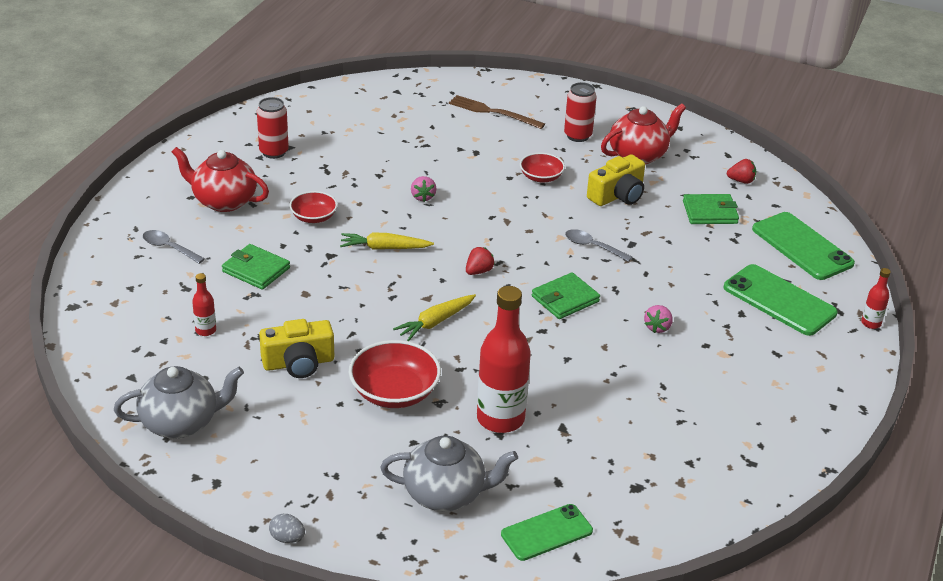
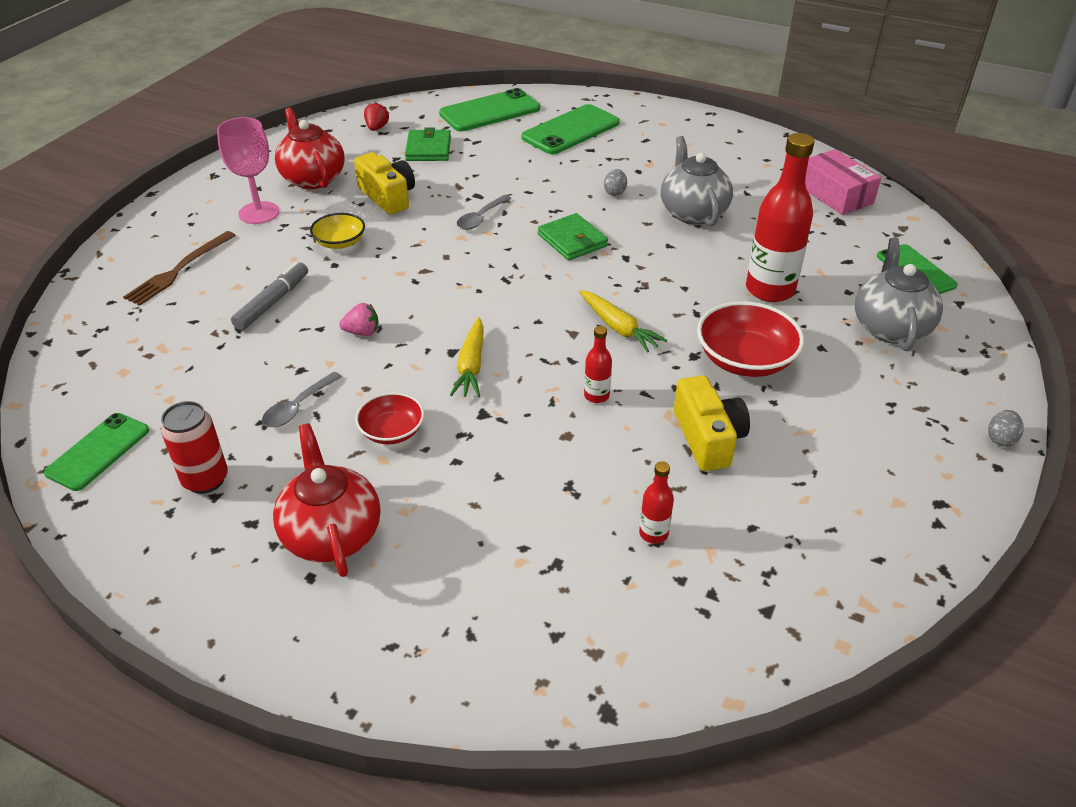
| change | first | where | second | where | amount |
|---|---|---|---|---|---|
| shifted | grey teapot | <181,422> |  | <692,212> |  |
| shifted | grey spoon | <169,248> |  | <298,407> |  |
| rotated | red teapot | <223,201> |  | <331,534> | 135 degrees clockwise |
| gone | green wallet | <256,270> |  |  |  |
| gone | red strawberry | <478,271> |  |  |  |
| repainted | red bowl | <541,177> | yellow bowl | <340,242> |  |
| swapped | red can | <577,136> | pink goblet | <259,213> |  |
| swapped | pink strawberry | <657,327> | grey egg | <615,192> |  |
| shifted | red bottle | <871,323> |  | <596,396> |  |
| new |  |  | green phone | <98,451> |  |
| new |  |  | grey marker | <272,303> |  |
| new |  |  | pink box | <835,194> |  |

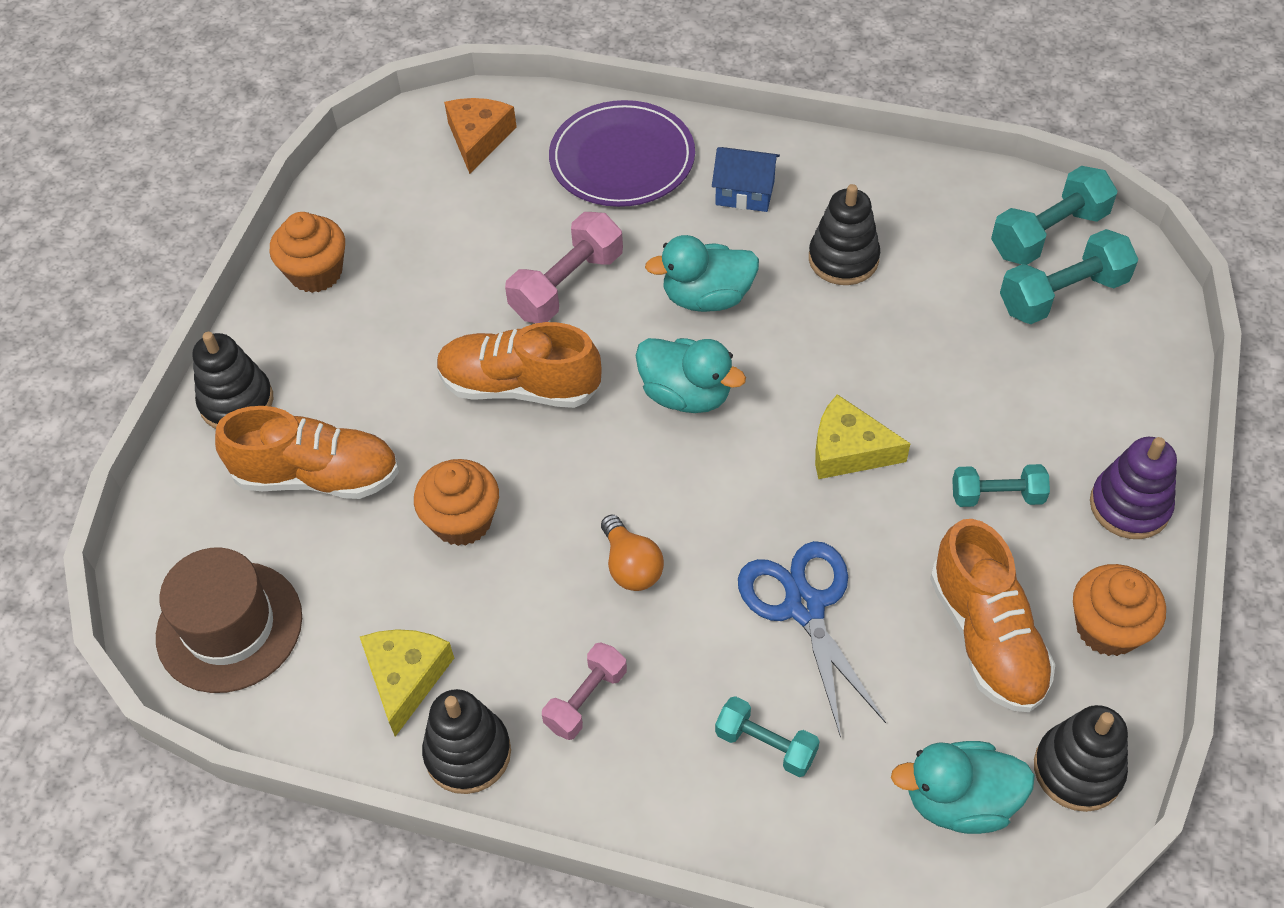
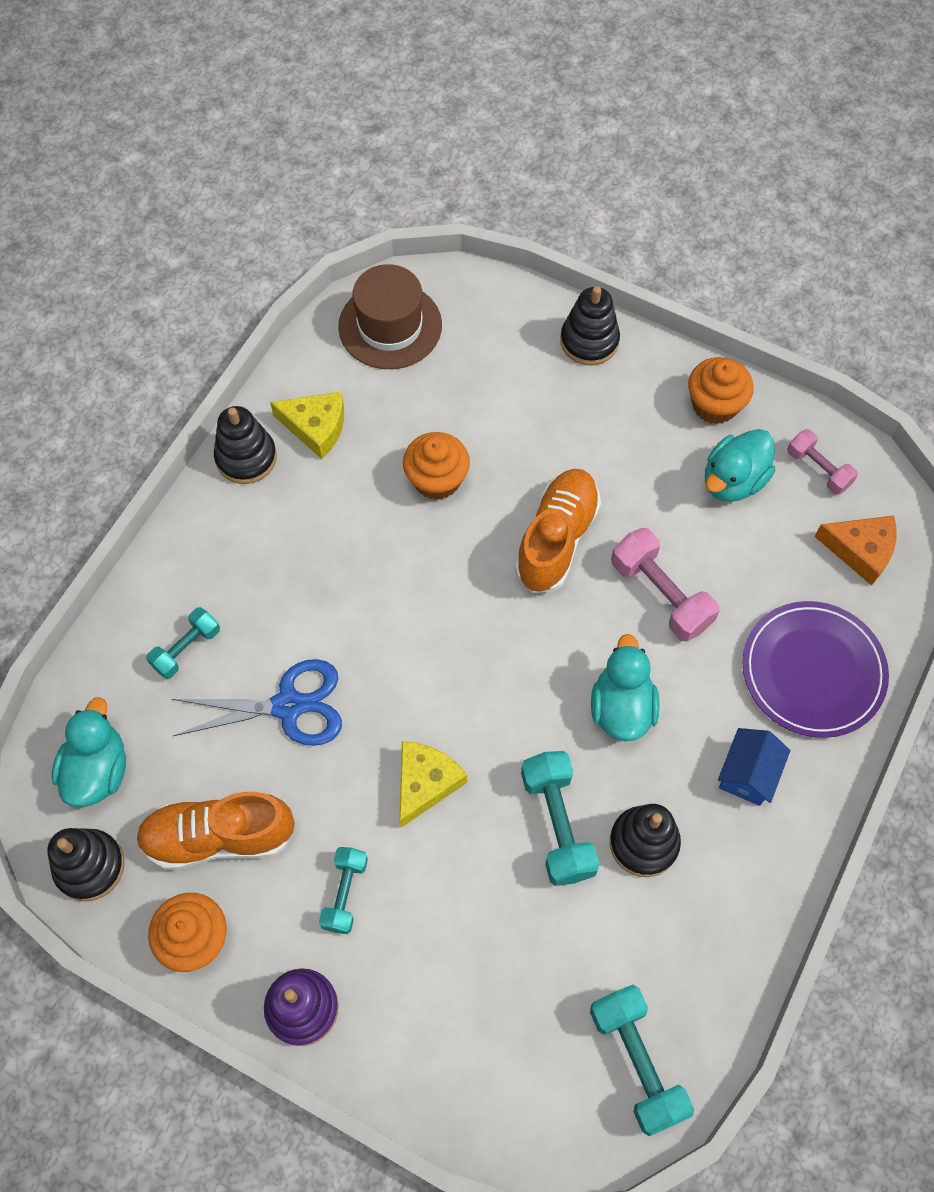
| change | first | where | second | where | amount |
|---|---|---|---|---|---|
| gone | orange shoe | <317,476> |  |  |  |
| shifted | pink dumbbell | <586,699> |  | <818,469> |  |
| gone | orange light bulb | <631,566> |  |  |  |
| shifted | turquoise duck | <686,395> |  | <733,480> |  |
| shifted | turquoise dumbbell | <1062,295> |  | <557,824> |  |

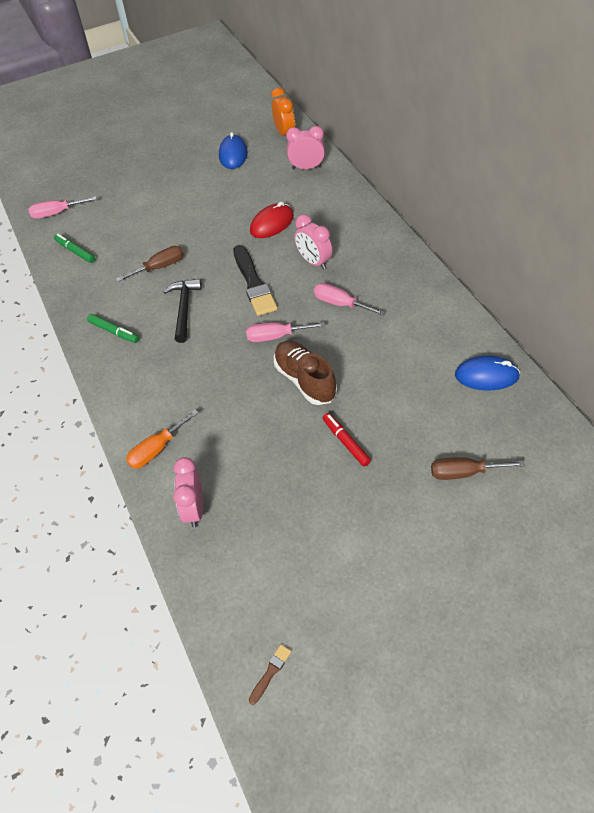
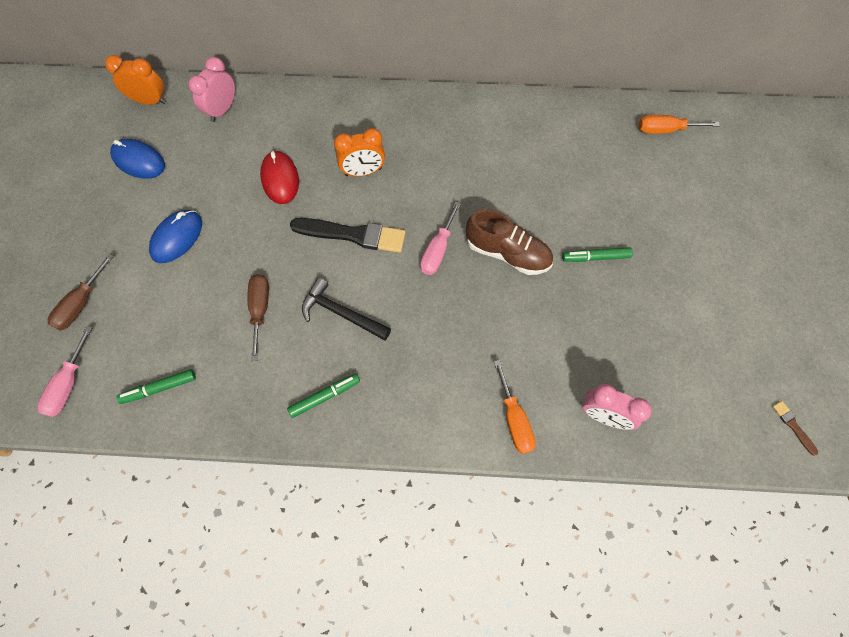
| change | first | where | second | where | amount |
|---|---|---|---|---|---|
| rotated | brown shoe | <305,380> |  | <507,253> | 150 degrees counterclockwise |
| repainted | pink clock | <314,262> | orange clock | <363,172> |  |
| gone | pink screwdriver | <340,304> |  |  |  |
| repainted | red marker | <346,442> | green marker | <595,257> |  |
| shifted | brown screwdriver | <464,473> |  | <81,304> |  |
| shifted | blue mouse | <486,376> |  | <177,238> |  |
| new |  |  | orange screwdriver | <665,130> |  |

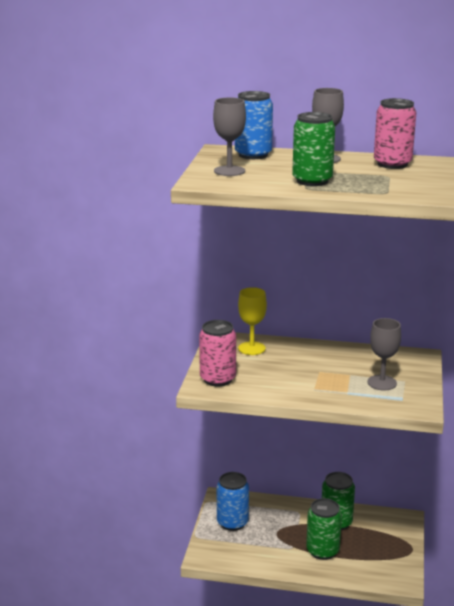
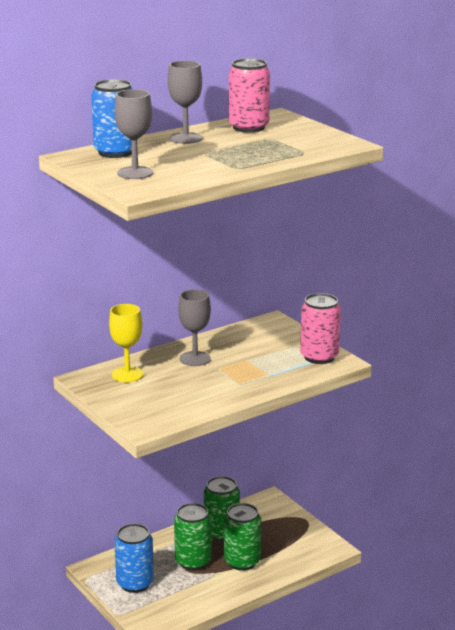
| change | first | where | second | where | amount |
|---|---|---|---|---|---|
| shifted | pink can | <217,379> |  | <319,357> |  |
| shifted | green can | <312,181> |  | <193,561> |  |
| shifted | grey goblet | <382,383> |  | <195,359> |  |

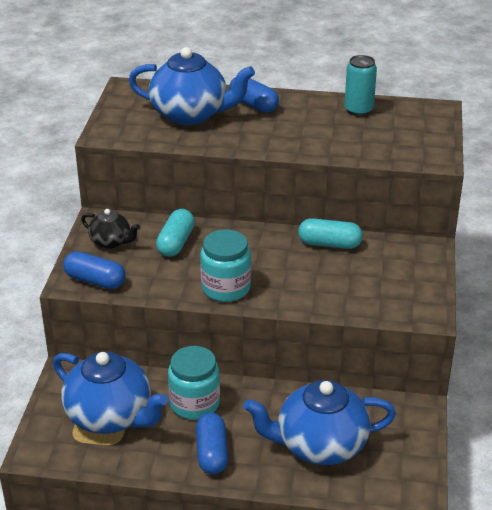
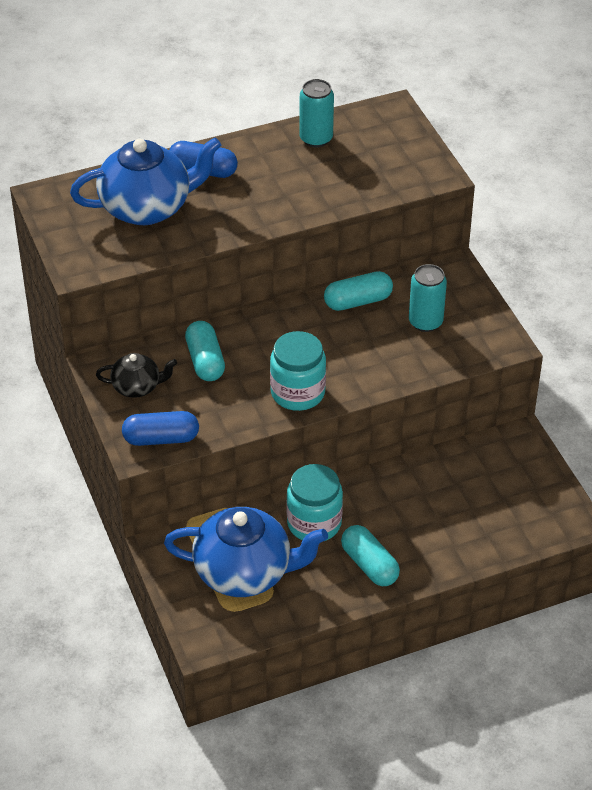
| change | first | where | second | where | amount |
|---|---|---|---|---|---|
| repainted | blue capsule | <212,453> | turquoise capsule | <369,565> |  |
| gone | blue teapot | <319,445> |  |  |  |
| new |  |  | turquoise can | <425,322> |  |

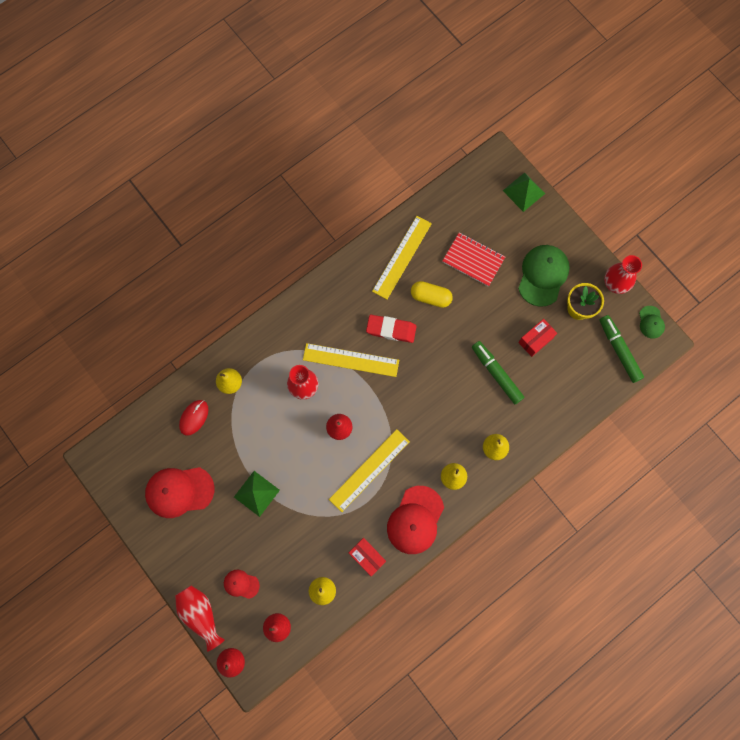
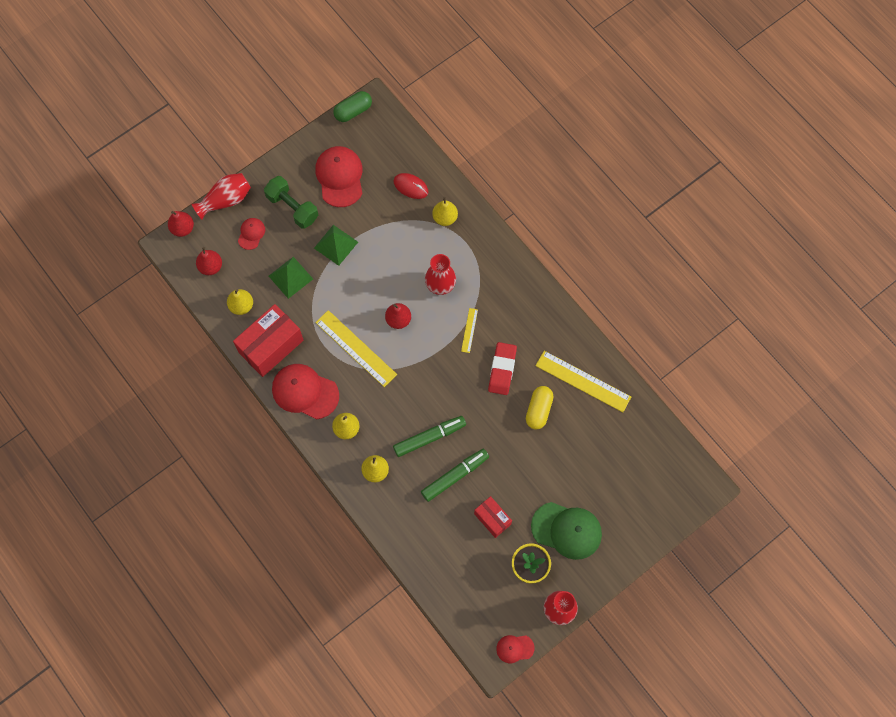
| change | first | where | second | where | amount |
|---|---|---|---|---|---|
| scaled | yellow ruler | <351,360> |  | <469,330> | x0.48 |
| scaled | red box | <367,557> |  | <271,346> | x1.79 |
| gone | red notebook | <473,260> |  |  |  |
| shifted | green pyramid | <524,192> |  | <290,277> |  |
| shifted | green marker | <619,350> |  | <429,437> |  |
| repainted | green cap | <651,322> | red cap | <515,648> |  |
| new |  |  | green dumbbell | <292,207> |  |
| new |  |  | green capsule | <353,111> |  |

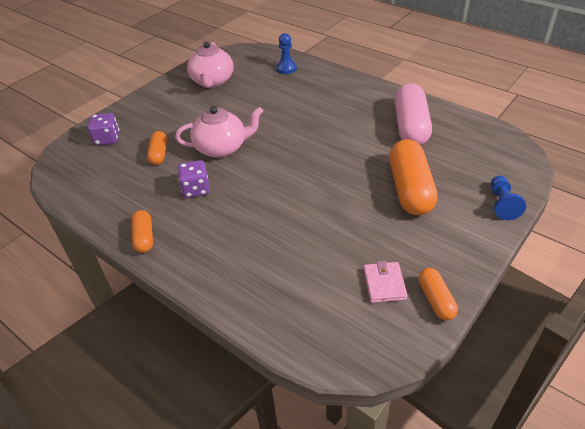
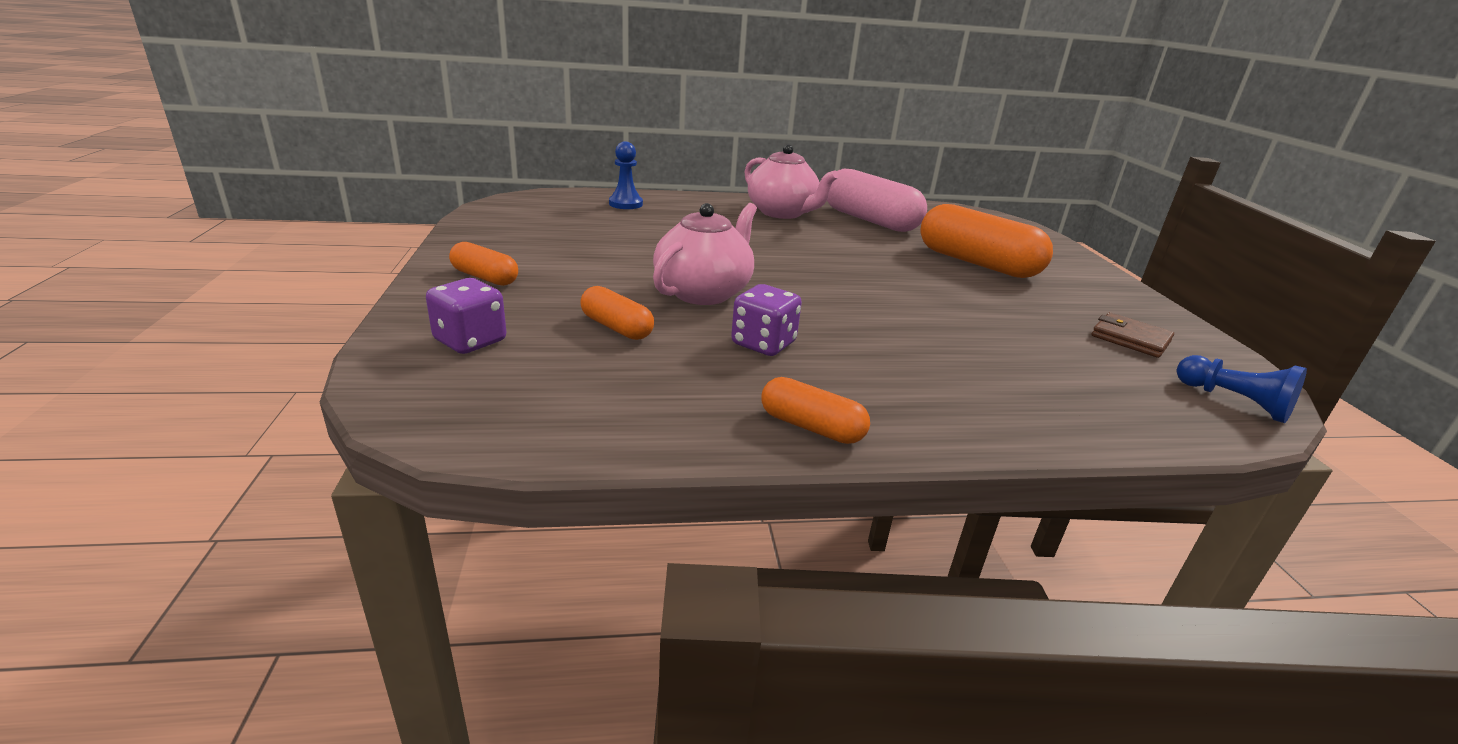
| change | first | where | second | where | amount |
|---|---|---|---|---|---|
| shifted | pink teapot | <212,81> |  | <782,213> |  |
| repainted | pink wallet | <384,284> | brown wallet | <1130,339> |  |
| shifted | orange capsule | <435,300> |  | <485,277> |  |
| shifted | blue pawn | <502,204> |  | <1234,402> |  |

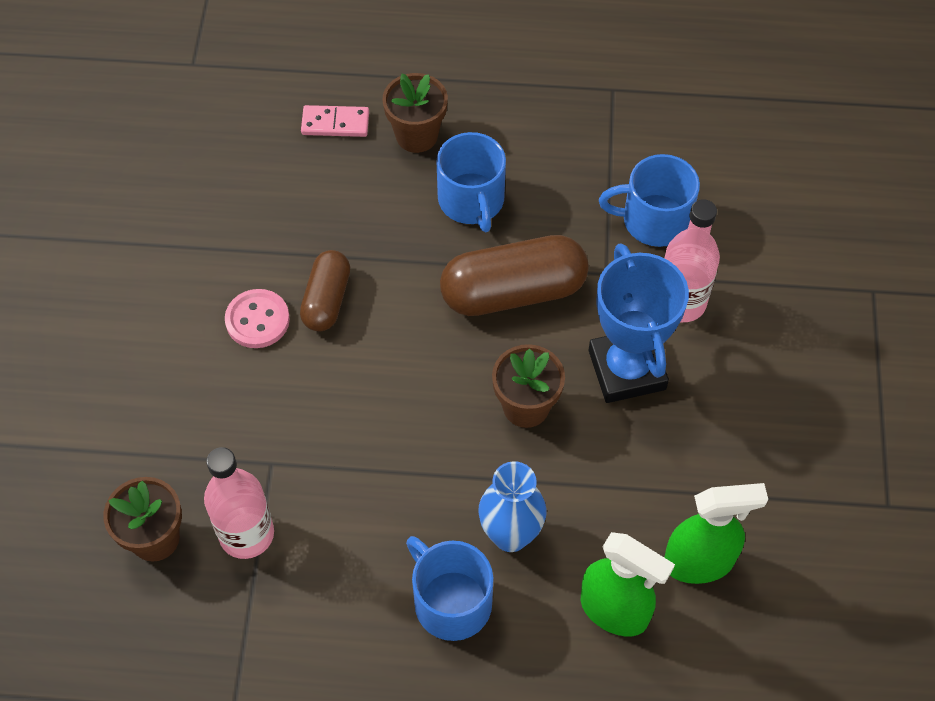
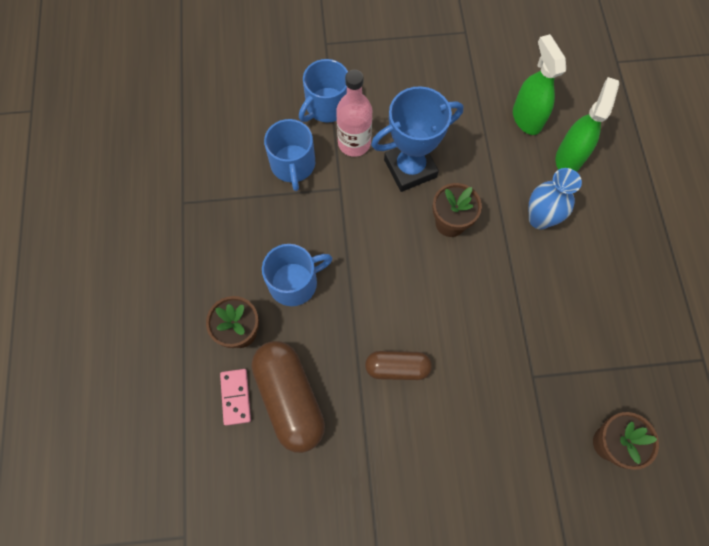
| change | first | where | second | where | amount |
|---|---|---|---|---|---|
| gone | pink bottle | <246,534> |  |  |  |
| gone | pink button | <257,320> |  |  |  |
| shifted | blue mug | <451,602> |  | <326,106> |  |
| shifted | brown capsule | <513,292> |  | <290,398> |  |

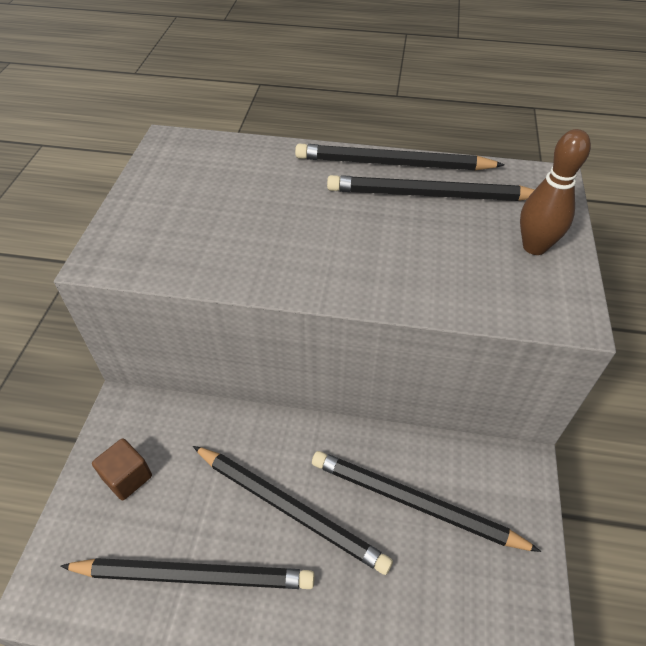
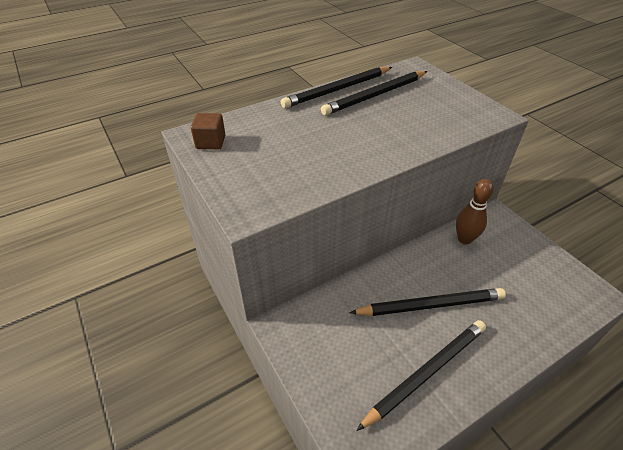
| change | first | where | second | where | amount |
|---|---|---|---|---|---|
| shifted | brown cube | <127,477> |  | <210,142> |  |
| gone | black pencil | <415,503> |  |  |  |
| shifted | brown bowling pin | <534,247> |  | <464,239> |  |

